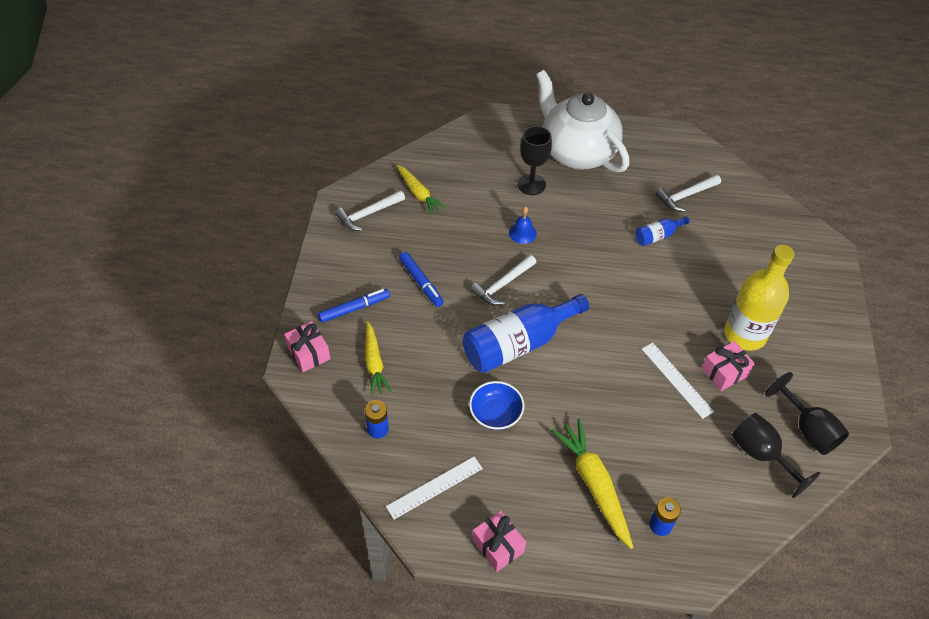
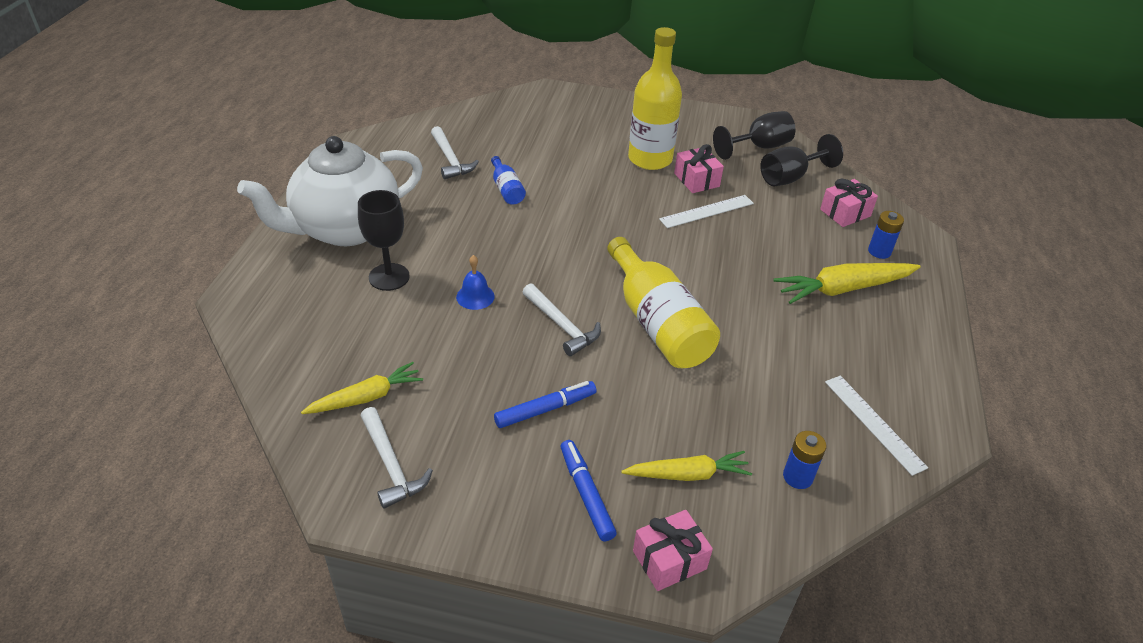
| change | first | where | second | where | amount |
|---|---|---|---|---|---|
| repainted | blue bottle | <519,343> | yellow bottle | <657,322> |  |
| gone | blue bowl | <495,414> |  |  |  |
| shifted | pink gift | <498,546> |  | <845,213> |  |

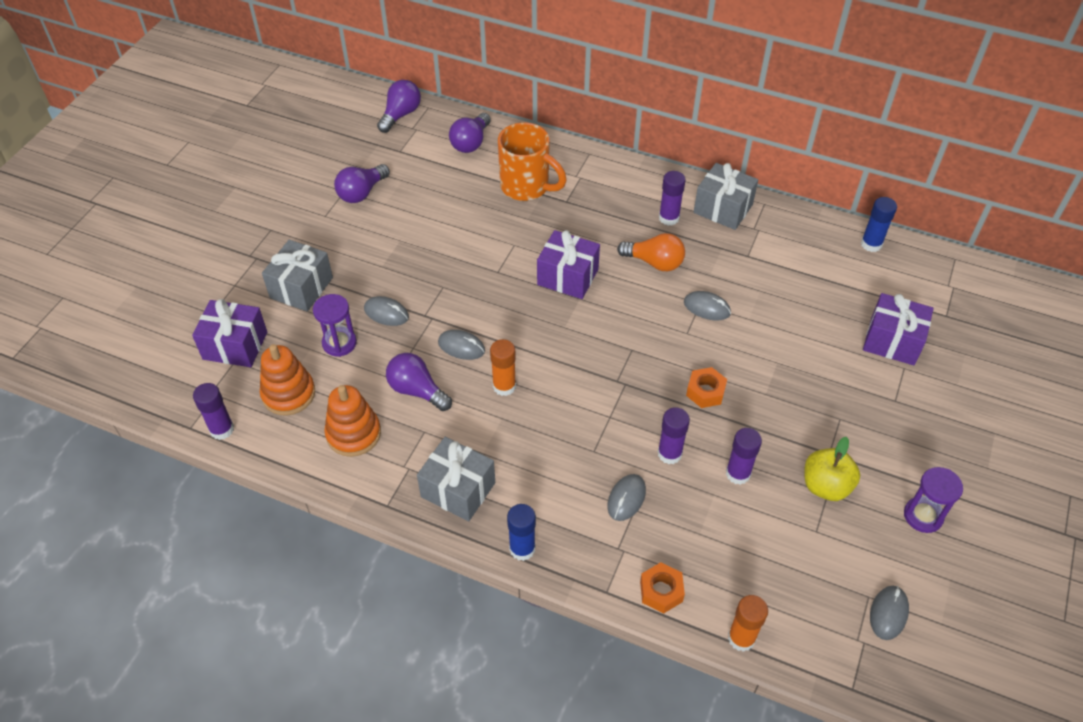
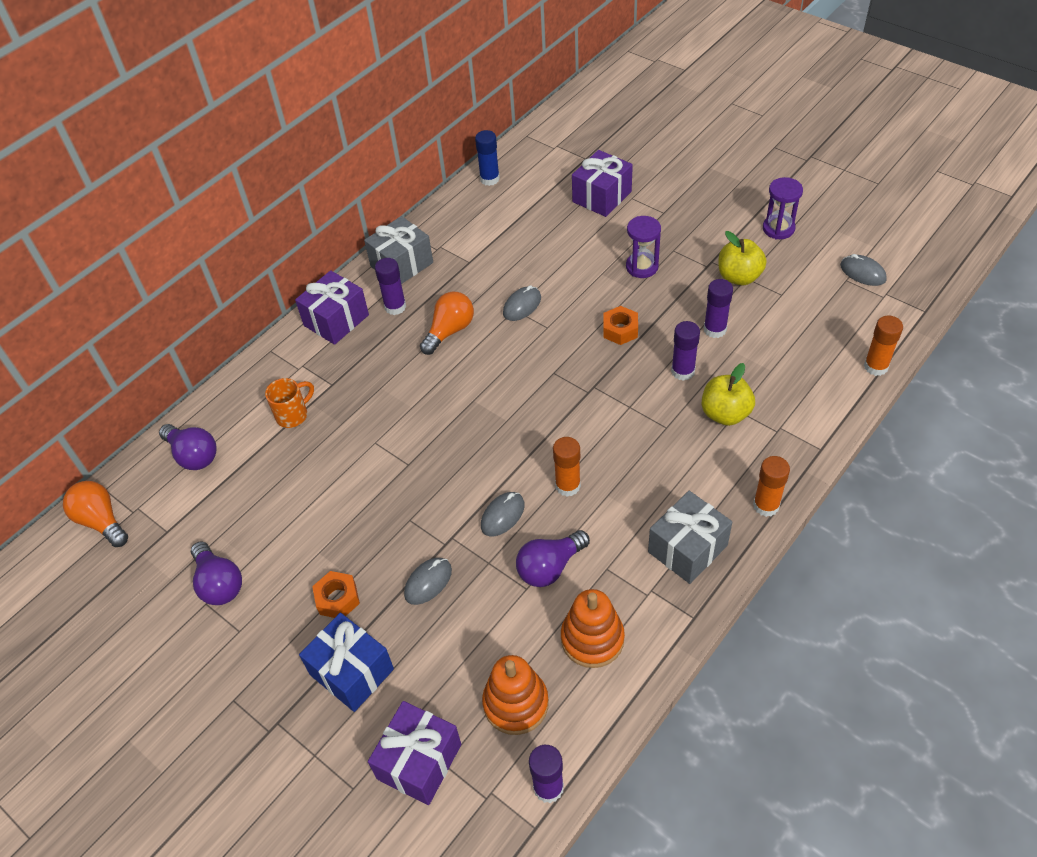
| change | first | where | second | where | amount |
|---|---|---|---|---|---|
| repainted | grey gift | <301,287> | blue gift | <351,672> |  |
| shifted | purple hourglass | <339,343> |  | <642,267> |  |
| repainted | purple light bulb | <400,115> | orange light bulb | <101,521> |  |
| scaled | orange mug | <526,187> |  | <293,415> | x0.57 |
| repainted | blue glue stick | <522,549> | orange glue stick | <766,505> |  |
| shifted | purple gift | <567,277> |  | <336,320> |  |
| swapped | grey mouse | <626,498> | yellow apple | <725,413> |  |
| shifted | orange nut | <661,591> |  | <337,599> |  |

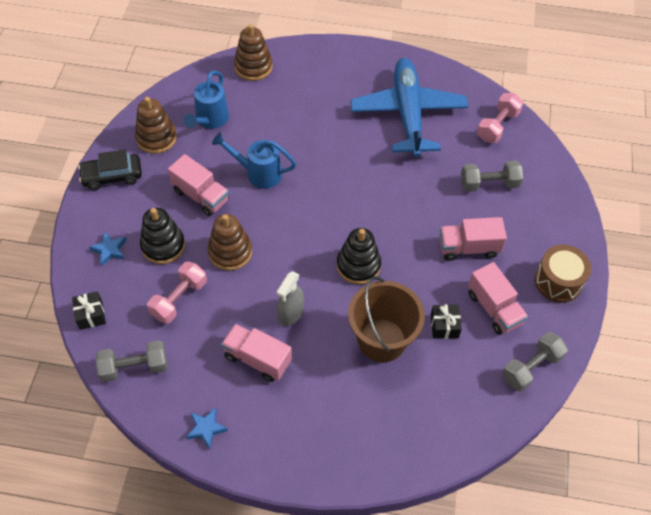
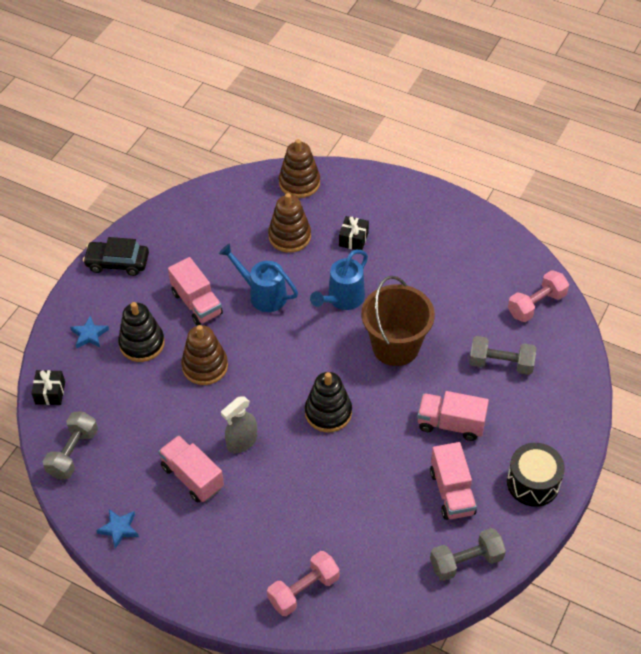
| change | first | where | second | where | amount |
|---|---|---|---|---|---|
| rotated | grey dumbbell | <134,367> |  | <73,453> | 75 degrees counterclockwise |
| shifted | brown stacking toy | <156,138> |  | <289,236> |  |
| shifted | pink dumbbell | <179,299> |  | <304,590> |  |
| shifted | blue watering can | <210,120> |  | <342,299> |  |
| shifted | brown bucket | <381,340> |  | <395,346> |  |
| gone | blue plane | <408,113> |  |  |  |
| shifted | black gift | <444,326> |  | <353,239> |  |
| repainted | brown drum | <558,281> | black drum | <533,483> |  |

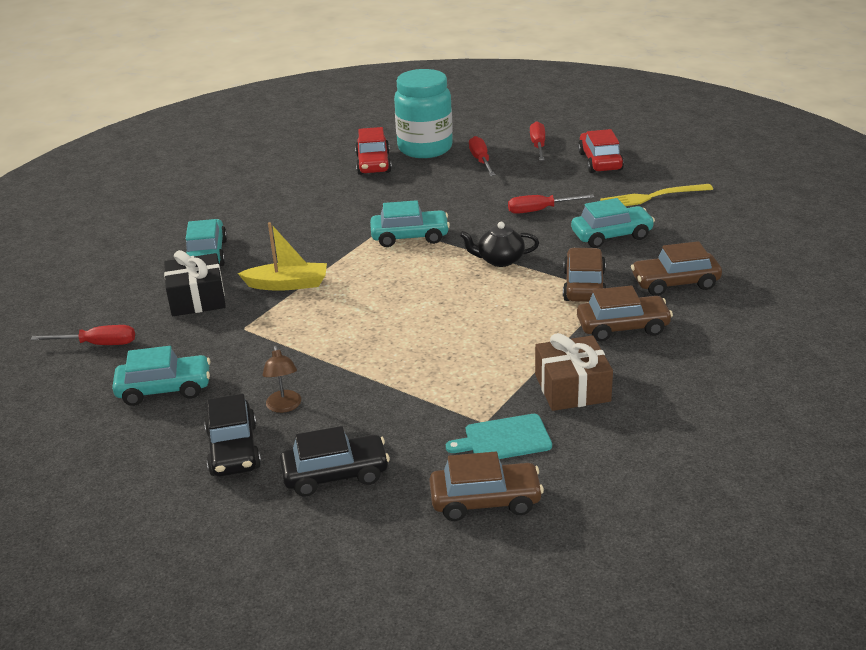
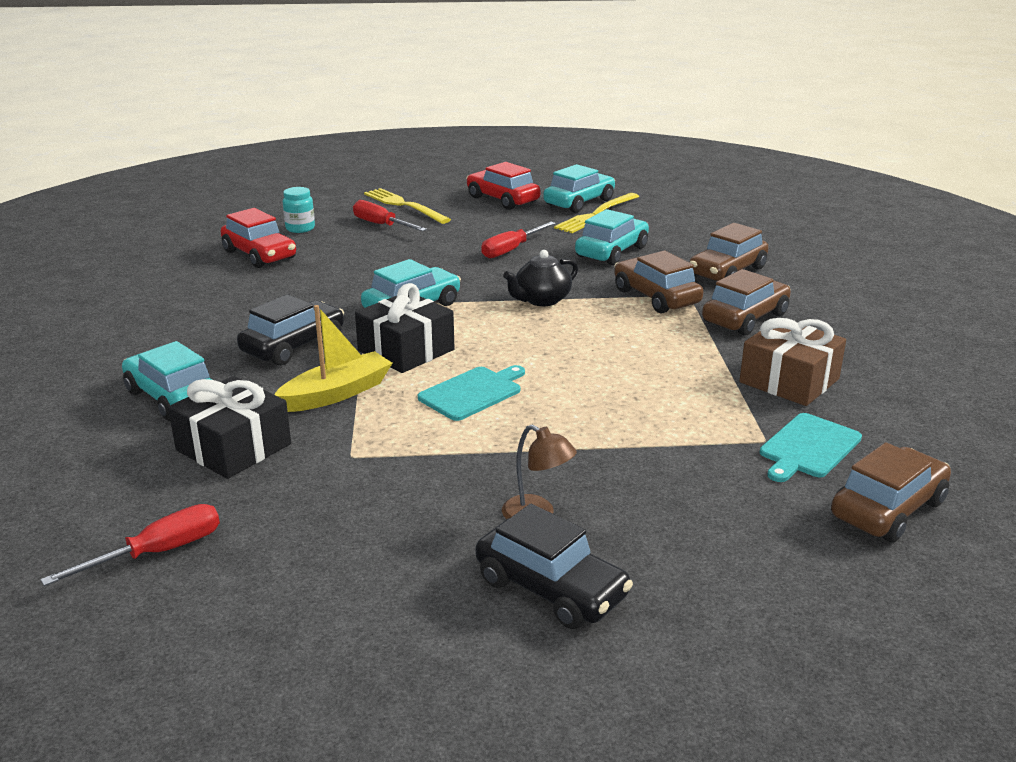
| change | first | where | second | where | amount |
|---|---|---|---|---|---|
| shifted | turquoise car | <164,389> |  | <579,202> |  |
| shifted | black car | <335,475> |  | <294,346> |  |
| scaled | turquoise jar | <425,148> |  | <300,228> | x0.42 |
| gone | red screwdriver | <538,146> |  |  |  |
| new |  |  | black gift | <406,350> |  |
| new |  |  | yellow fork | <404,205> |  |
| new |  |  | turquoise cutting board | <473,392> |  |

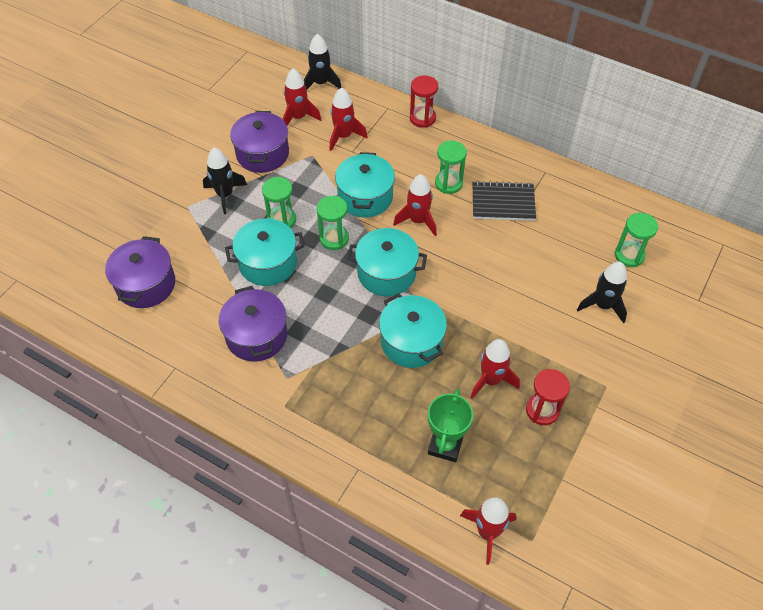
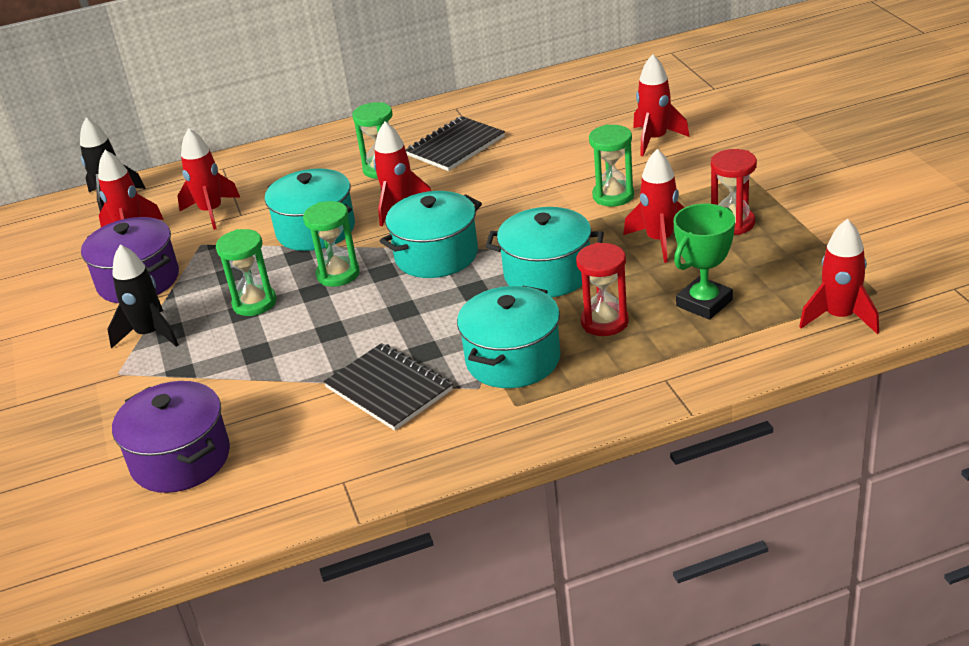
| change | first | where | second | where | amount |
|---|---|---|---|---|---|
| swapped | purple pot | <256,336> | black notebook | <389,389> |  |
| shifted | turquoise pot | <268,263> |  | <513,359> |  |
| shifted | red hourglass | <422,118> |  | <604,322> |  |
| rotated | green trophy | <445,445> |  | <704,303> | 75 degrees clockwise |
| repainted | black rocket | <602,305> | red rocket | <655,139> |  |
| shifted | green hourglass | <629,255> |  | <613,196> |  |

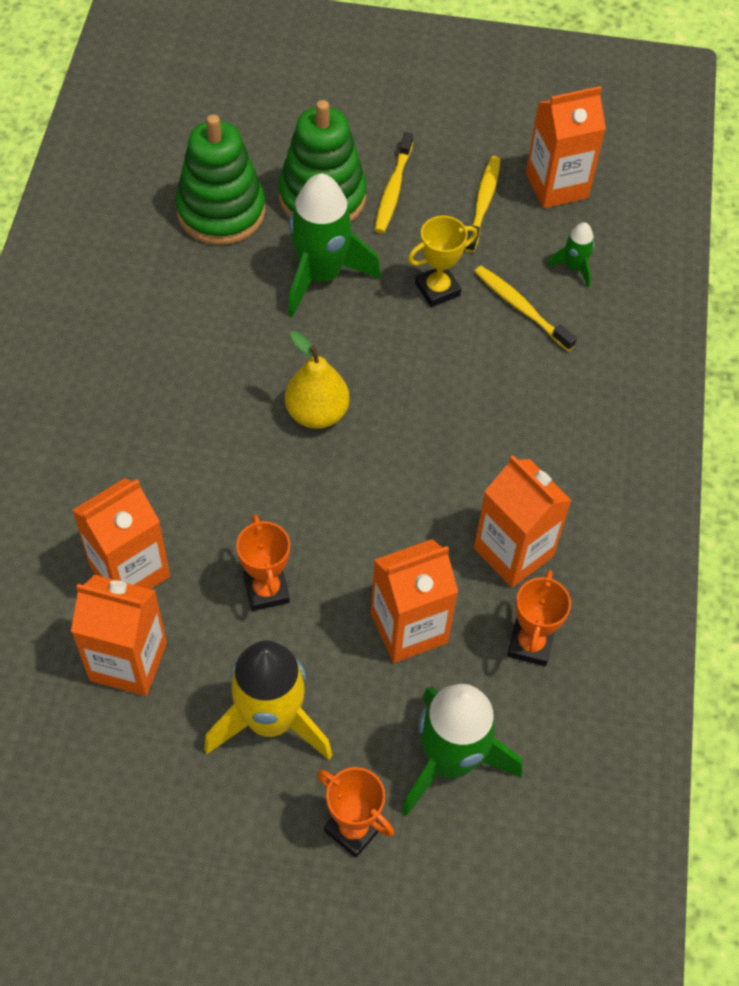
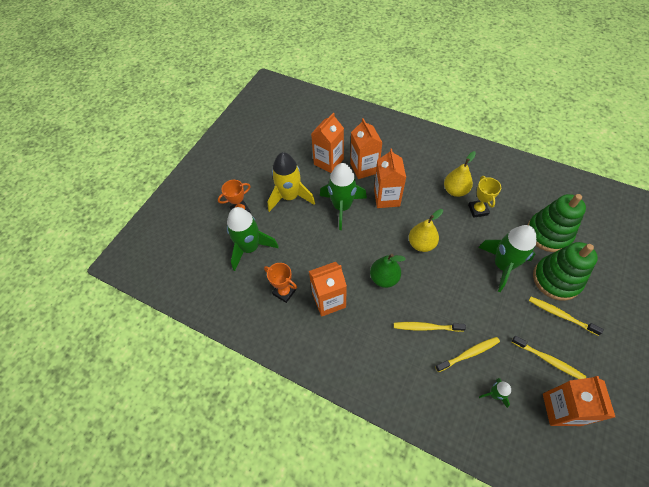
| change | first | where | second | where | amount |
|---|---|---|---|---|---|
| swapped | orange trophy | <266,590> | green rocket | <342,207> |  |
| shifted | orange carton | <409,628> |  | <386,198> |  |
| shifted | yellow trophy | <437,289> |  | <478,210> |  |
| new |  |  | green pear | <384,278> |  |
| new |  |  | yellow toothbrush | <426,327> |  |
| new |  |  | yellow pear | <455,190> |  |

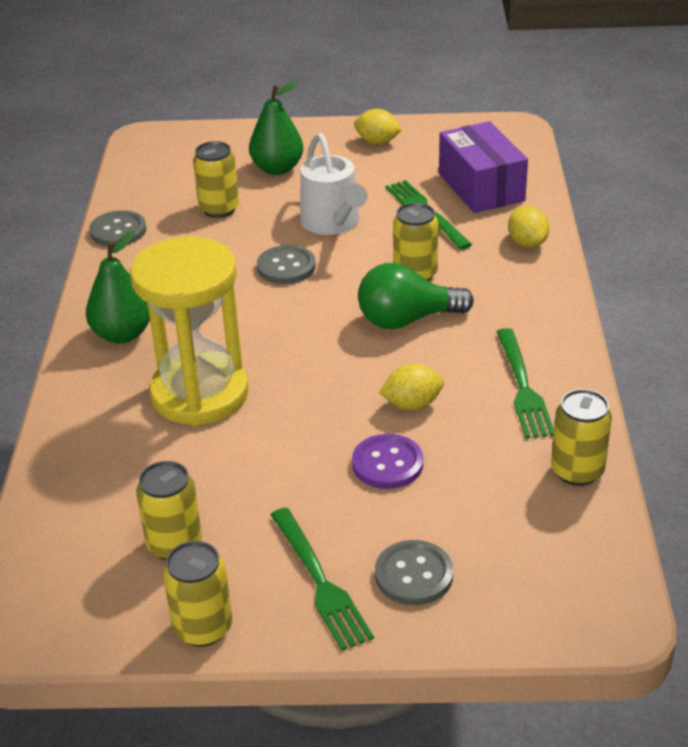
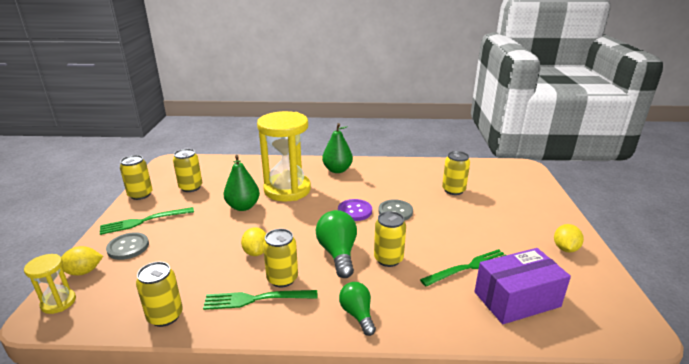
| change | first | where | second | where | amount |
|---|---|---|---|---|---|
| gone | grey button | <118,231> |  |  |  |
| shifted | green pear | <277,169> |  | <243,206> |  |
| gone | white watering can | <333,223> |  |  |  |
| shifted | purple button | <387,463> |  | <354,211> |  |
| shifted | yellow lemon | <527,243> |  | <83,271> |  |
| new |  |  | yellow hourglass | <58,302> |  |
| new |  |  | yellow can | <282,278> |  |
| new |  |  | green light bulb | <357,314> |  |

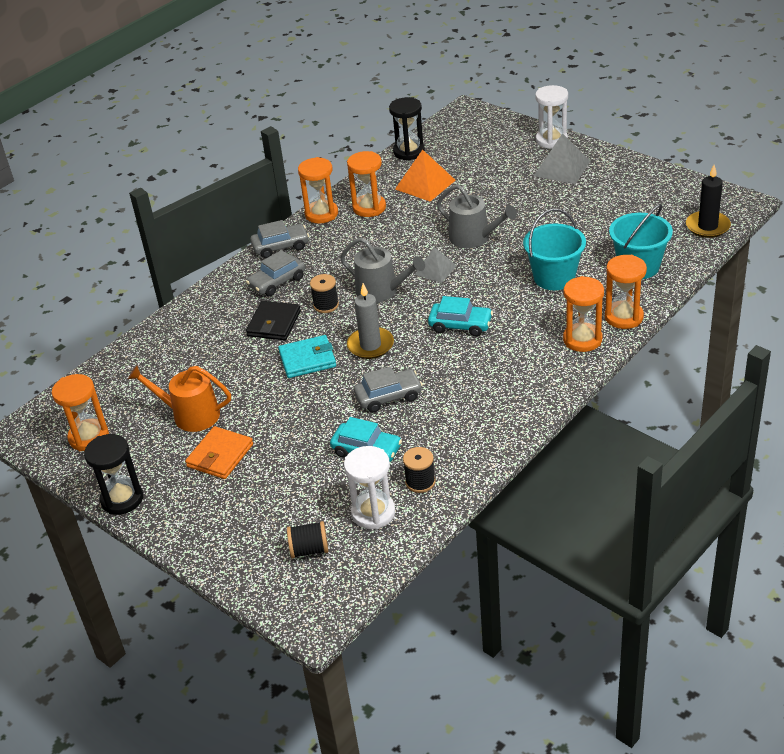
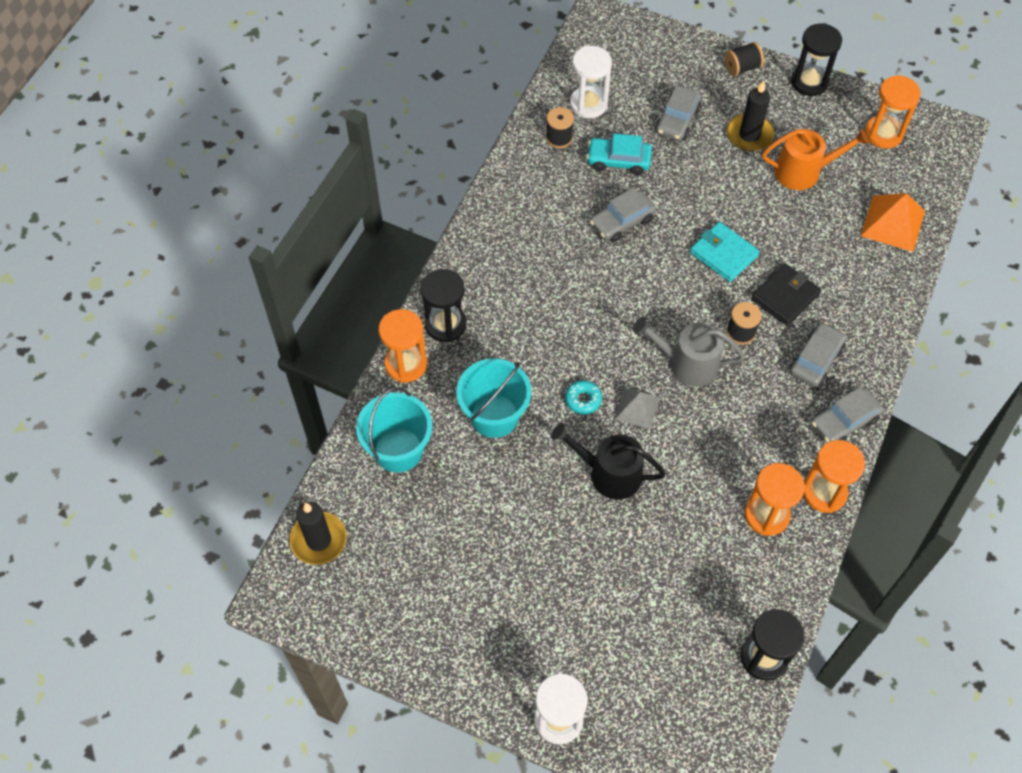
| change | first | where | second | where | amount |
|---|---|---|---|---|---|
| swapped | orange wallet | <220,455> | black candle | <749,135> |  |
| rotated | black wallet | <274,323> |  | <785,296> | 45 degrees clockwise |
| rotated | turquoise wallet | <307,359> |  | <723,254> | 75 degrees clockwise |
| shifted | black spool | <309,549> |  | <742,68> |  |
| gone | grey candle | <370,345> |  |  |  |
| shifted | orange pyramid | <425,184> |  | <893,223> |  |
| gone | turquoise car | <460,325> |  |  |  |
| repainted | grey watering can | <474,238> | black watering can | <609,473> |  |
| gone | grey pyramid | <562,168> |  |  |  |
| repainted | orange hourglass | <582,339> | black hourglass | <445,324> |  |
| new |  |  | turquoise donut | <583,400> |  |
| new |  |  | grey car | <677,120> |  |

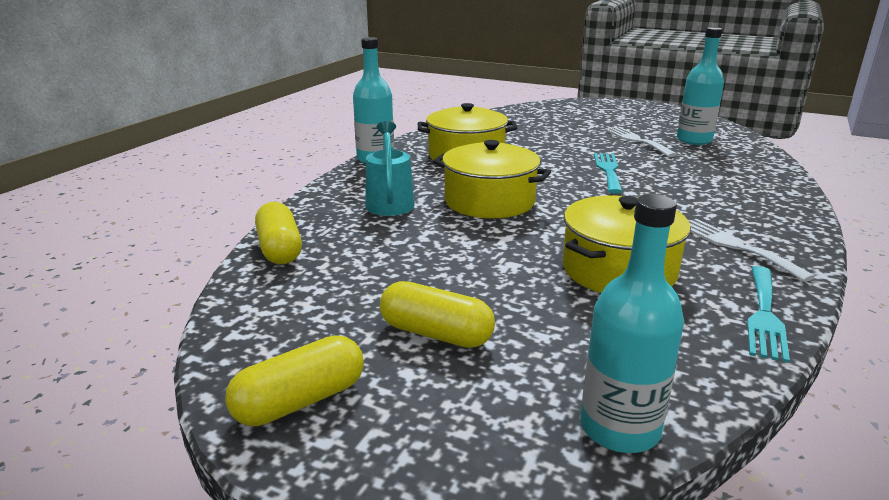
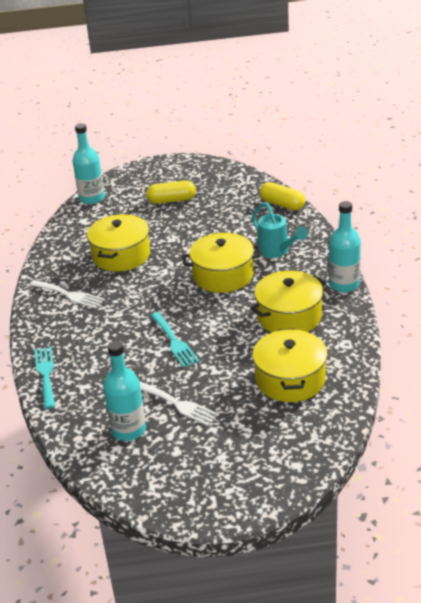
| change | first | where | second | where | amount |
|---|---|---|---|---|---|
| gone | yellow capsule | <300,401> |  |  |  |
| shifted | turquoise fork | <764,315> |  | <46,374> |  |
| new |  |  | yellow pot | <290,379> |  |

